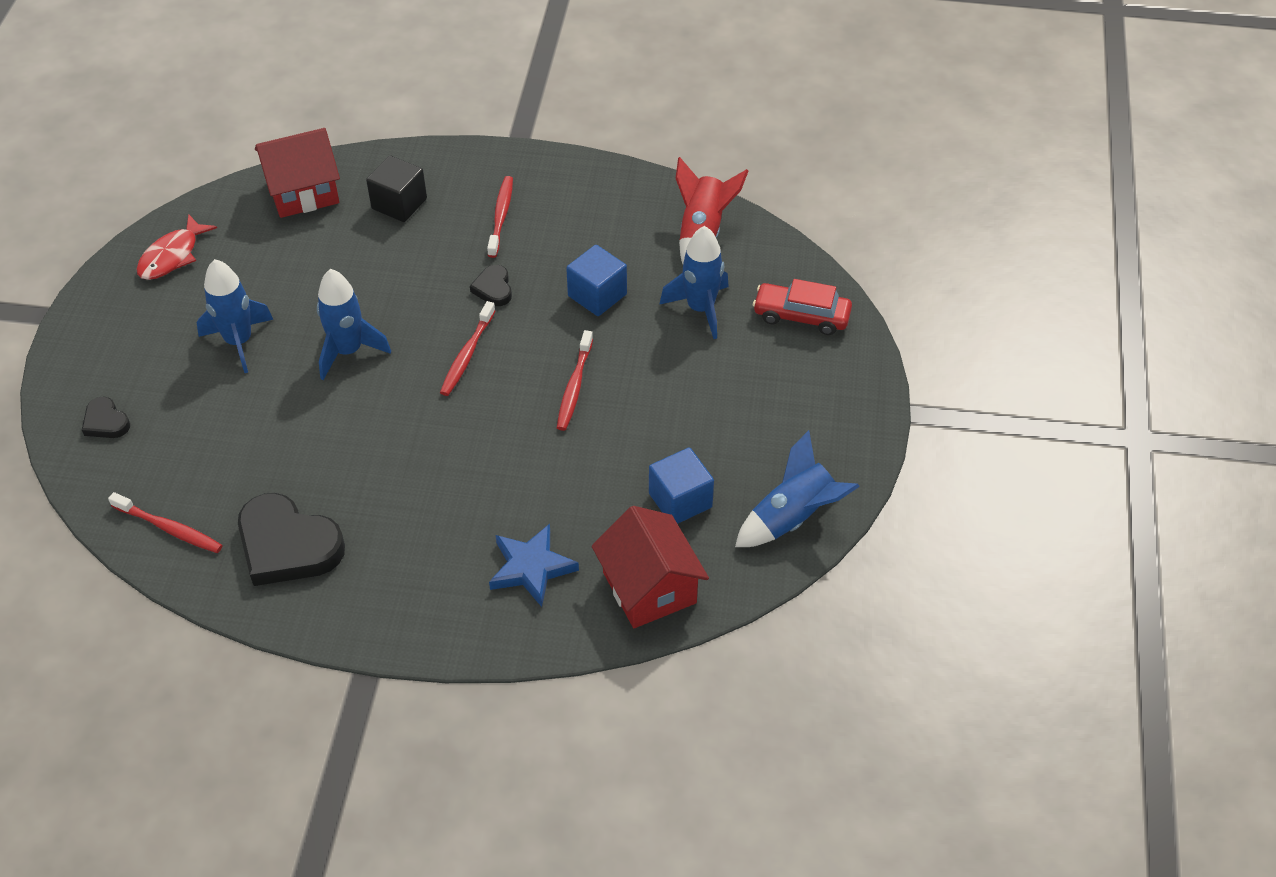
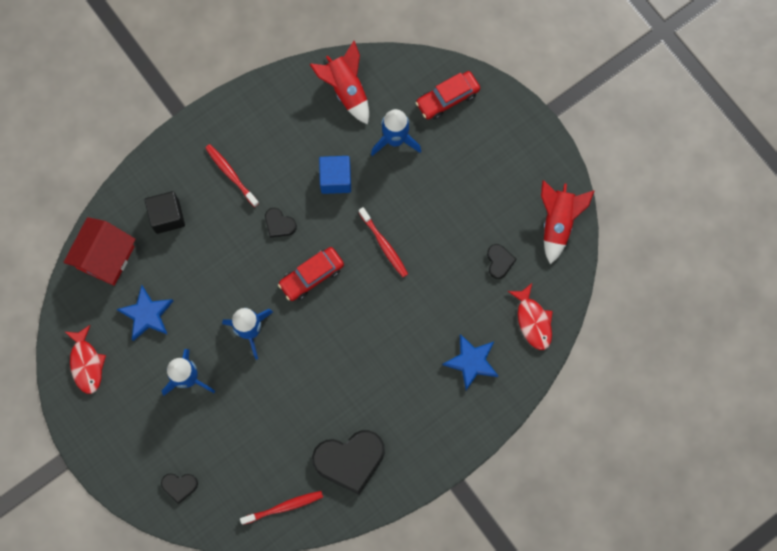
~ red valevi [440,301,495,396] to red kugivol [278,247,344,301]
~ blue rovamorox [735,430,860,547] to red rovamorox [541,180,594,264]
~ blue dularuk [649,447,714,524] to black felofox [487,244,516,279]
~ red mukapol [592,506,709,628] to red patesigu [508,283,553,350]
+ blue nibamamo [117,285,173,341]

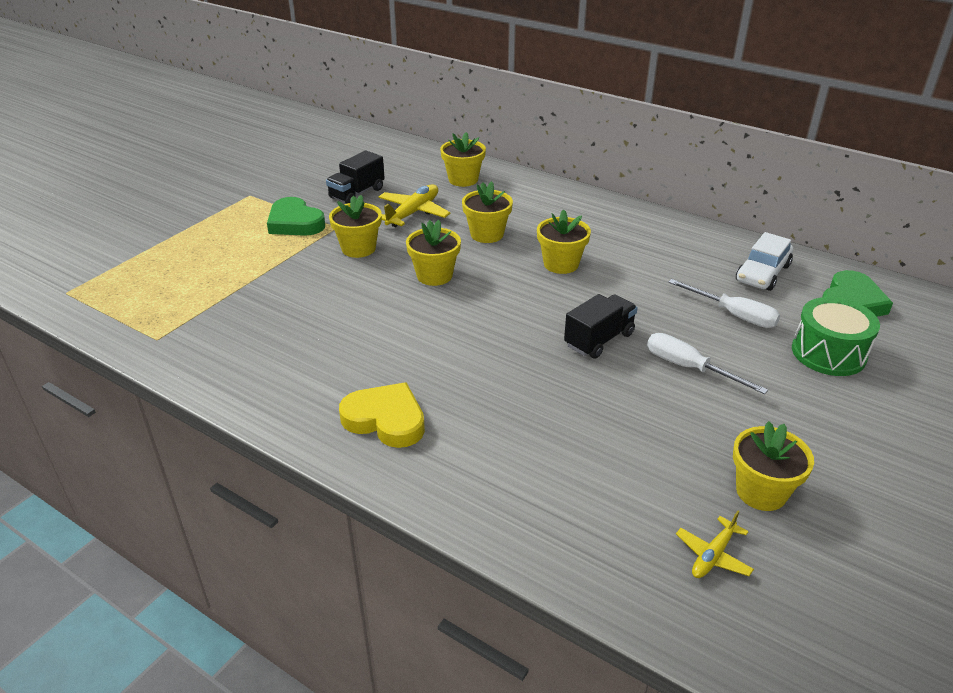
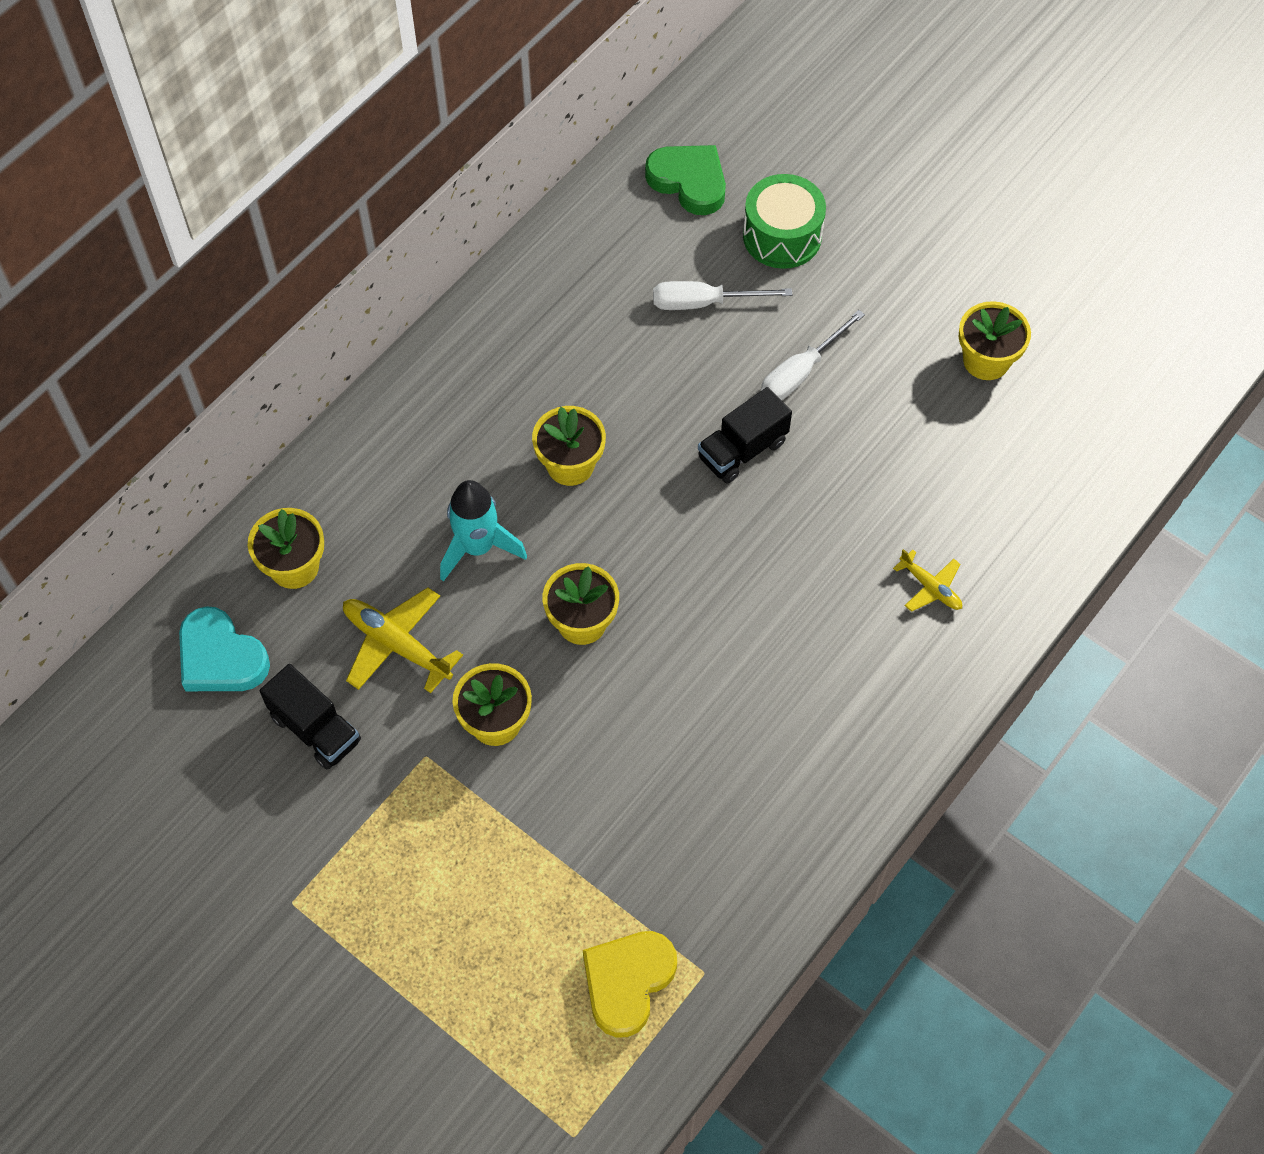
~ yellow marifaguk [462,181,513,243] to turquoise rovamorox [440,480,527,582]
- green felofox [267,197,325,236]
- white kugivol [736,232,793,291]
~ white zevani [668,279,780,328] = [653,281,792,310] 135 degrees counterclockwise
~ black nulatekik [564,294,638,359] = [698,387,792,484] 90 degrees counterclockwise
~ yellow felofox [339,382,425,448] to [583,931,677,1038]
~ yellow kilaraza [676,511,754,578] to [893,549,962,612]
+ turquoise felofox [179,606,270,691]

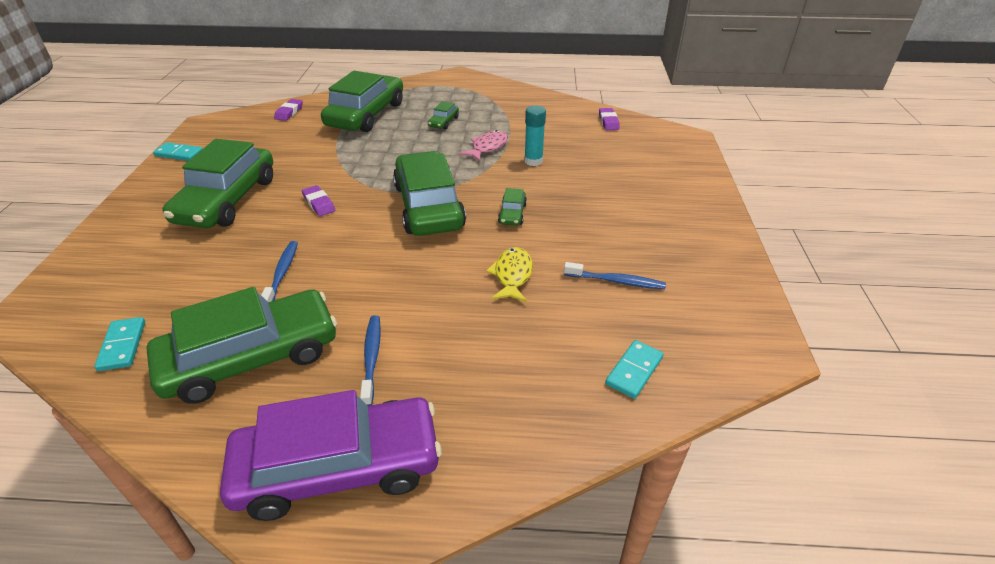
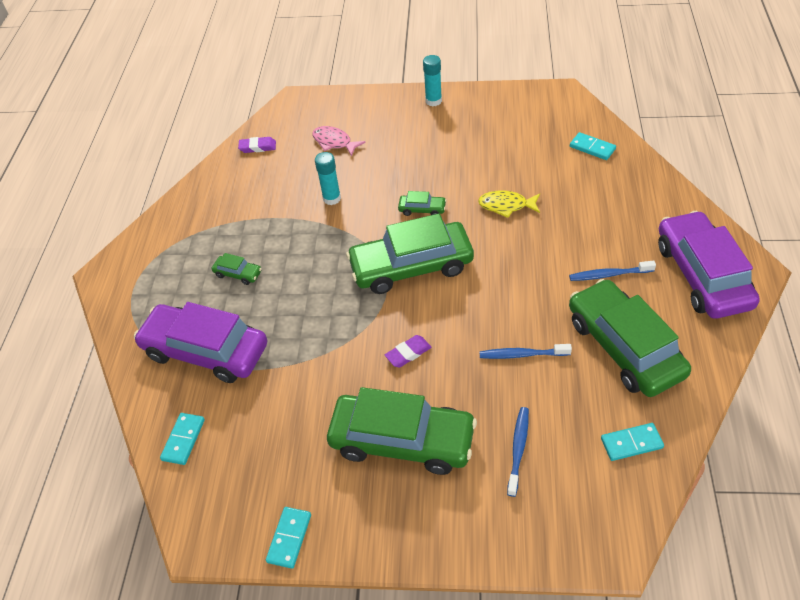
~ green kugivol [321,71,403,132] to purple kugivol [134,302,267,383]
~ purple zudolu [274,99,303,121] to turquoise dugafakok [160,413,205,465]
~ pink patesigu [459,130,508,161] to [312,126,366,157]
~ blue valevi [564,262,666,289] to [507,407,529,497]
+ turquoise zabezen [423,55,442,106]

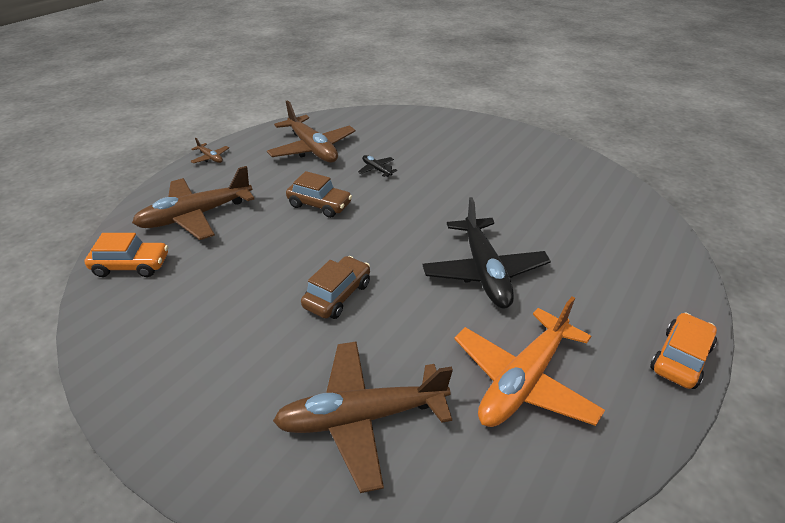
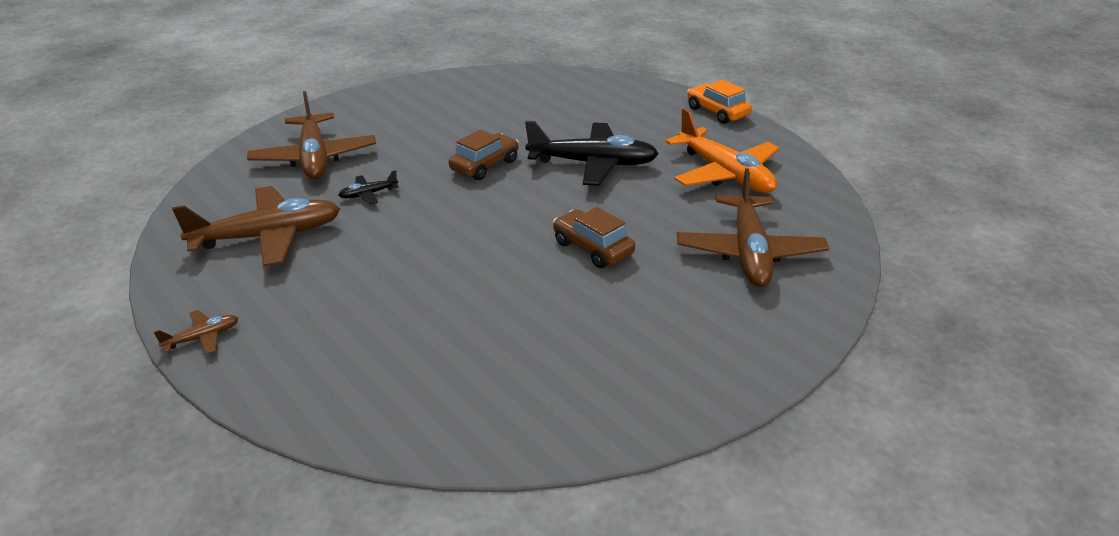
~ brown kilaraza [132,166,254,240] to [247,91,376,179]
~ brown kugivol [286,171,352,218] to [449,129,519,180]
- orange kugivol [84,233,168,277]

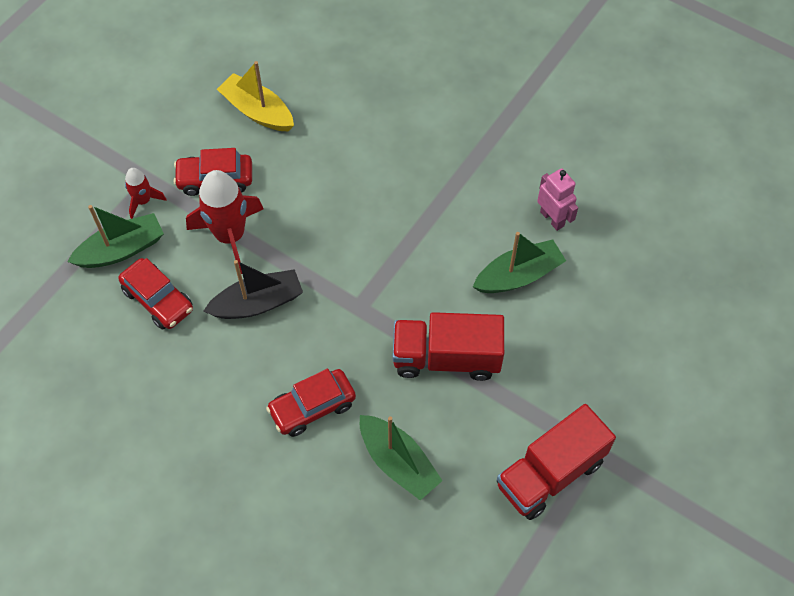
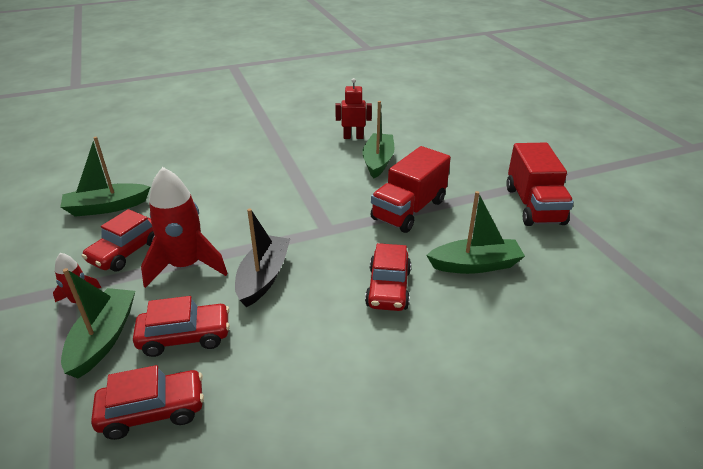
~ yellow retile [217,61,294,131] to green retile [60,137,150,217]
~ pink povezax [537,168,578,231] to red povezax [335,78,372,139]
+ red kugivol [91,365,204,440]

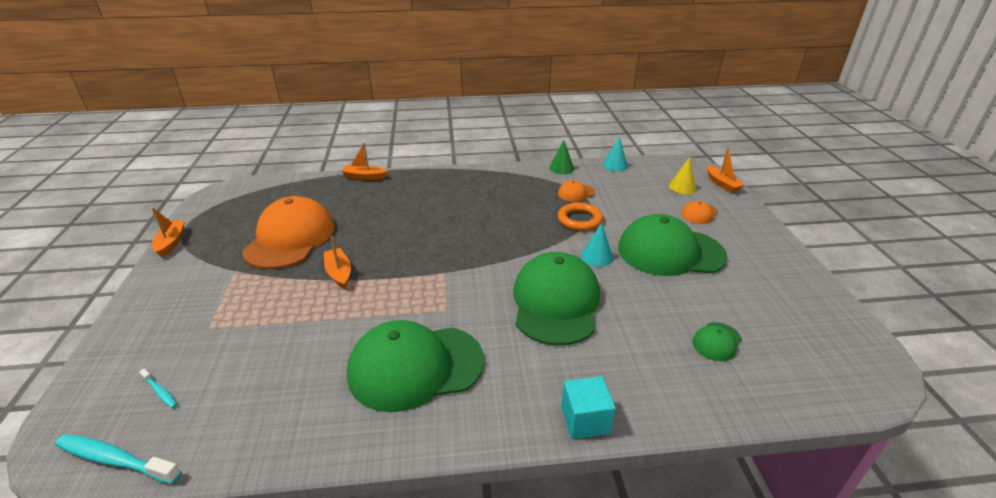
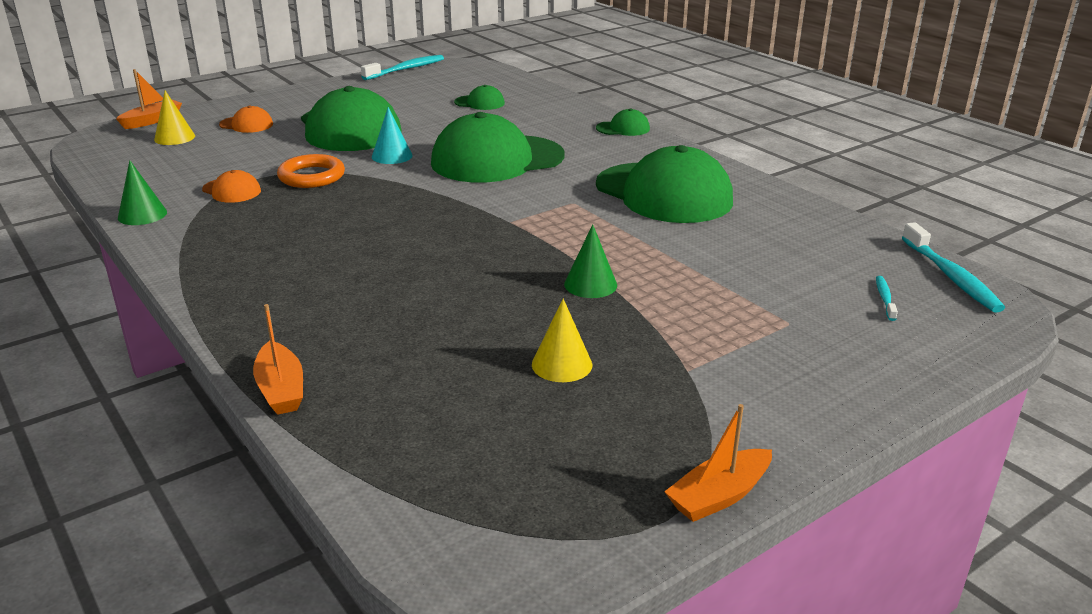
- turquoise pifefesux [603,137,628,171]
~ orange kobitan [242,196,334,269] to yellow pifefesux [532,299,592,382]
~ orange retile [324,237,351,289] to green pifefesux [564,224,617,298]
~ turquoise dularuk [561,376,616,439] to green kobitan [596,109,650,136]
+ turquoise valevi [361,55,444,80]

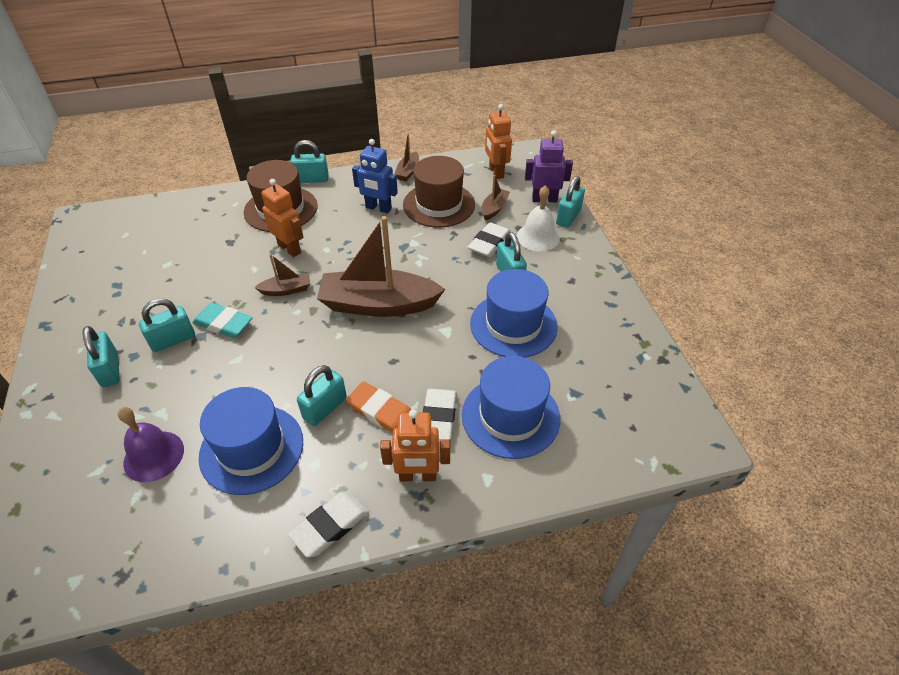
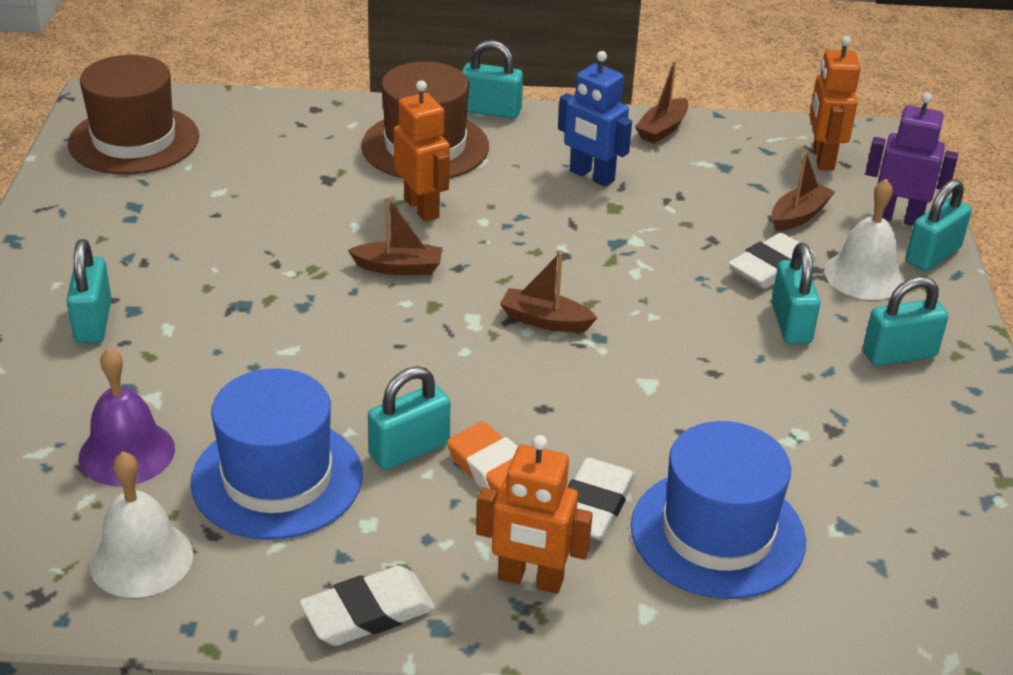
~ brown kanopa [403,156,475,228] to [68,55,199,175]
~ brown retile [317,216,445,317] = [500,252,597,332] x0.45
- blue kanopa [470,269,557,358]
~ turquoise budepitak [139,299,195,352] to [863,277,948,366]
- turquoise zudolu [192,303,253,338]
+ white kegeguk [89,451,193,598]

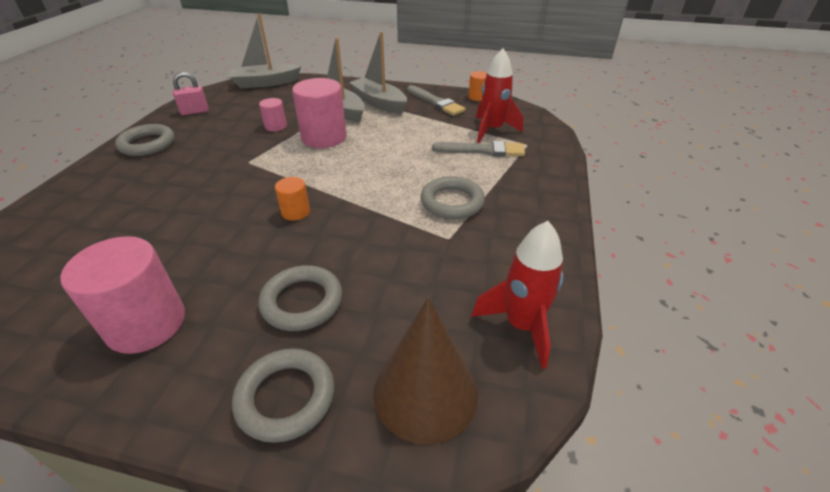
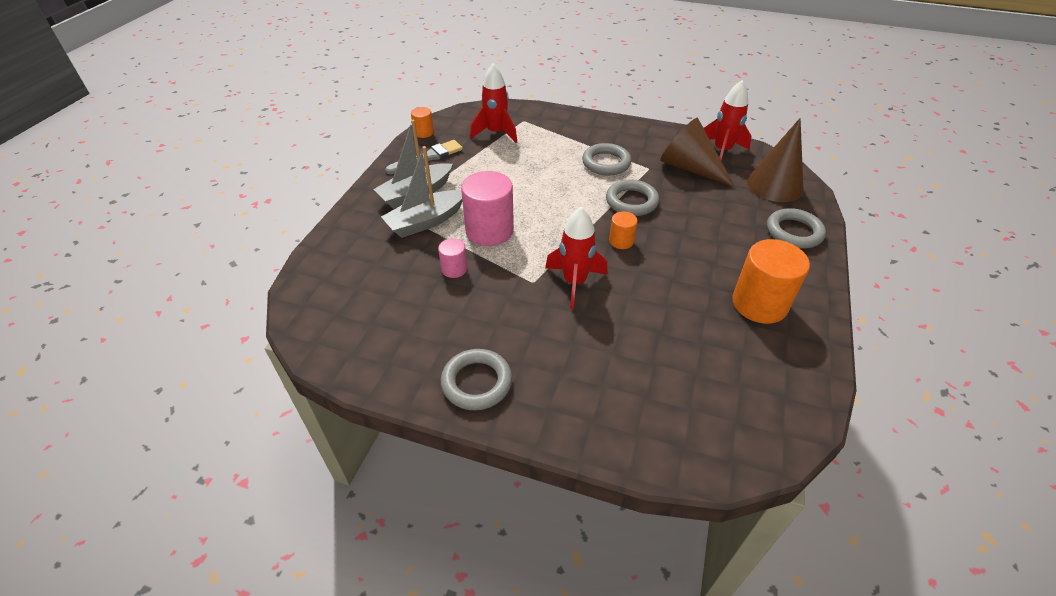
- grey retile [230,13,301,88]
- pink budepitak [173,72,208,115]
- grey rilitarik [432,141,525,157]
~ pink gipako [60,236,185,354] to orange gipako [732,239,810,324]
~ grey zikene [258,265,342,331] to [606,179,659,216]
+ brown pifefesux [660,118,735,187]
+ red rovamorox [545,207,607,309]

